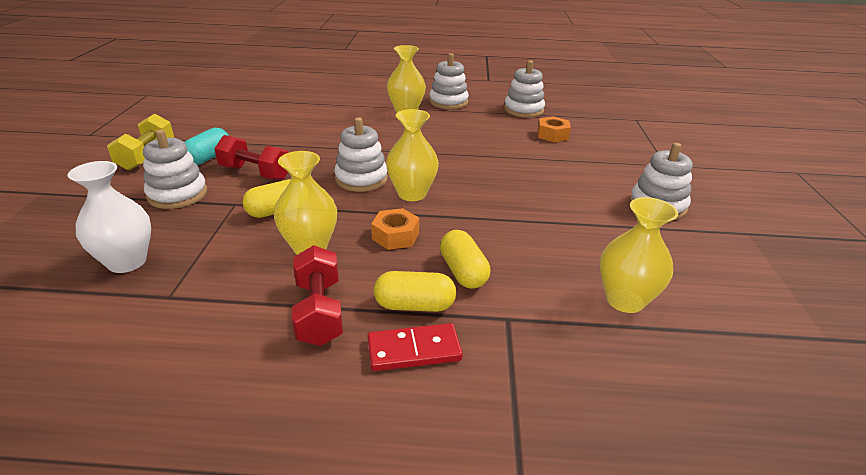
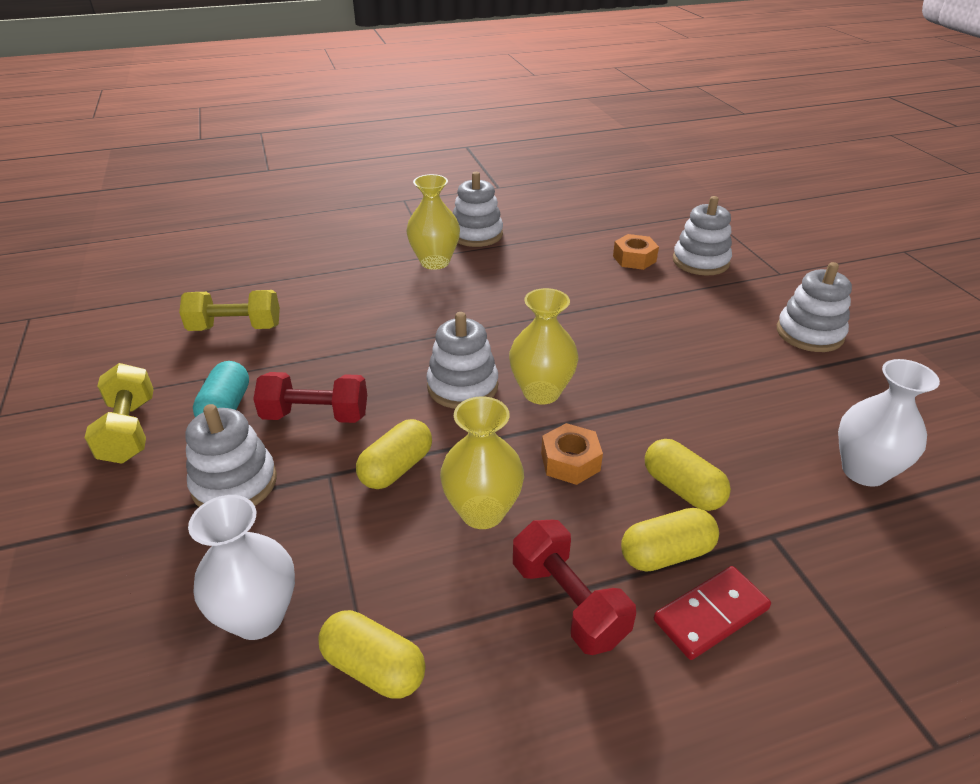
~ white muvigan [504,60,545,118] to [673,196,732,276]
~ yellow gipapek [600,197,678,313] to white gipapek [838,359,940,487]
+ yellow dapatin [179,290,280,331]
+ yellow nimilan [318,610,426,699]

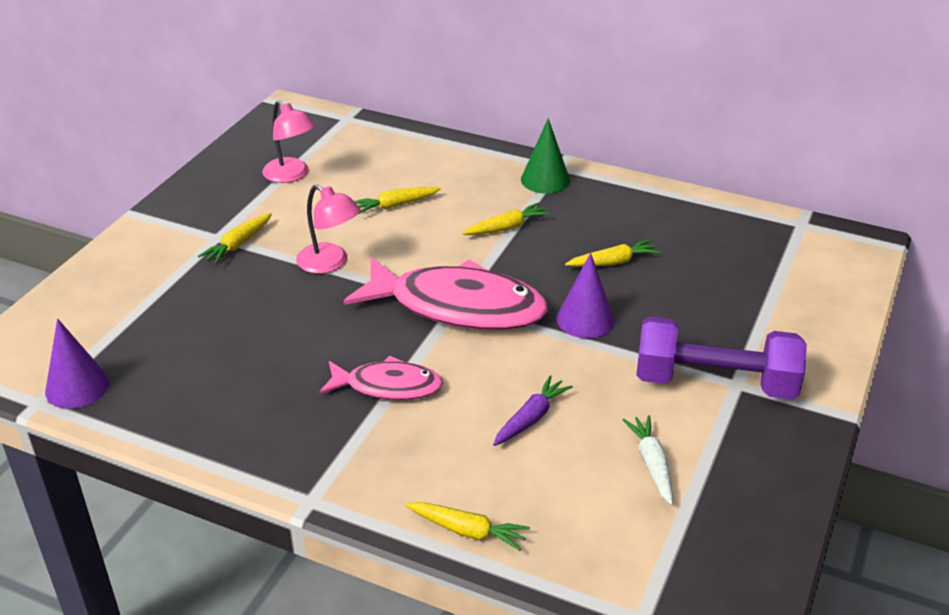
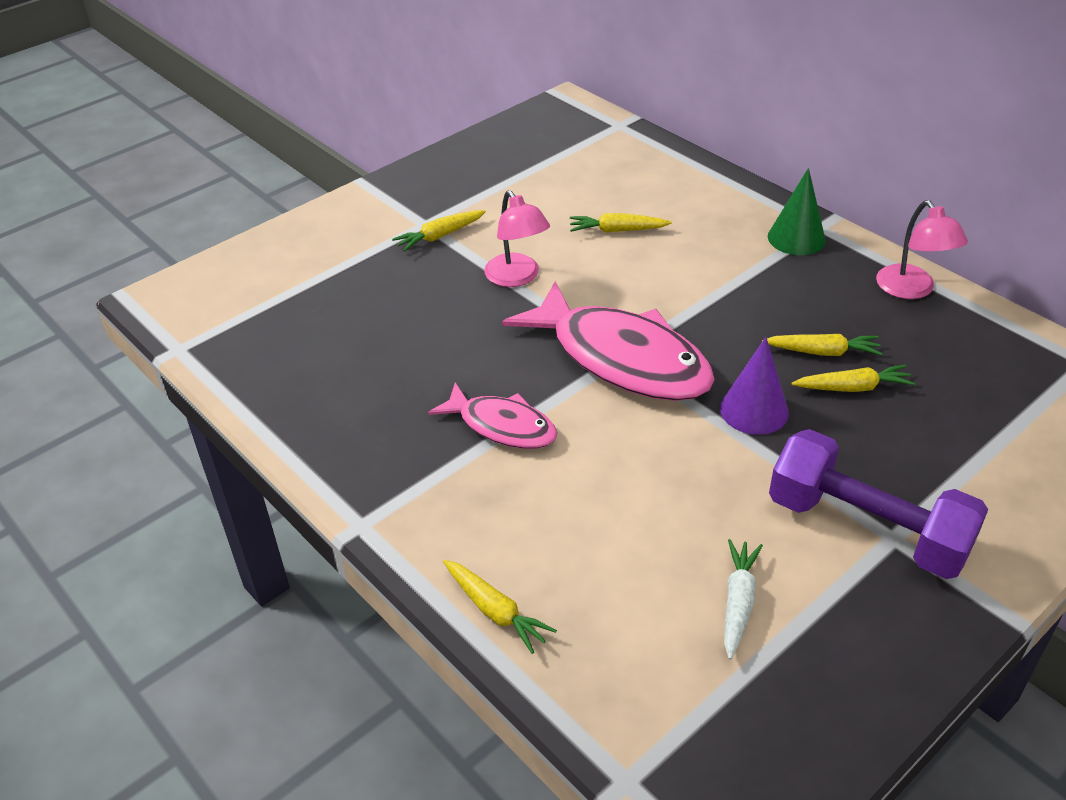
~ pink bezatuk [262,101,316,183] to [876,200,968,299]
~ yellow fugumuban [462,203,550,235] to [792,365,915,392]
- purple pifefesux [45,319,109,409]
- purple fugumuban [493,375,573,446]

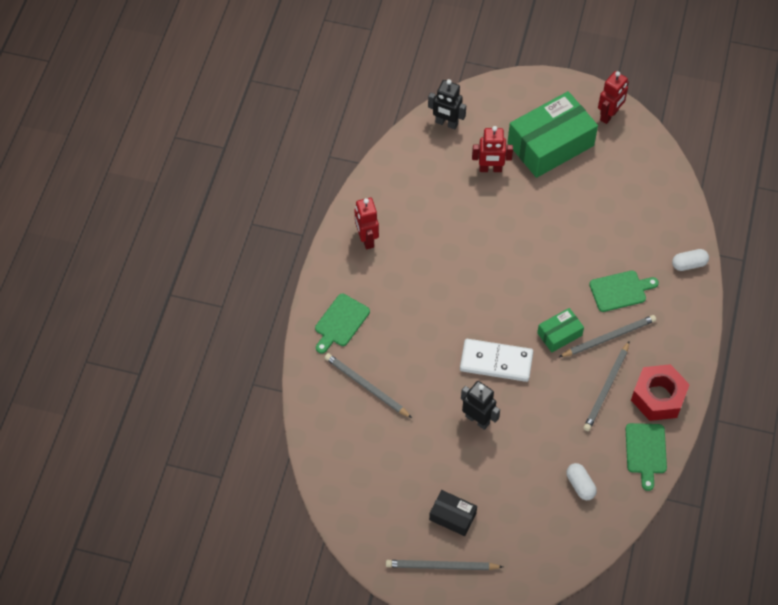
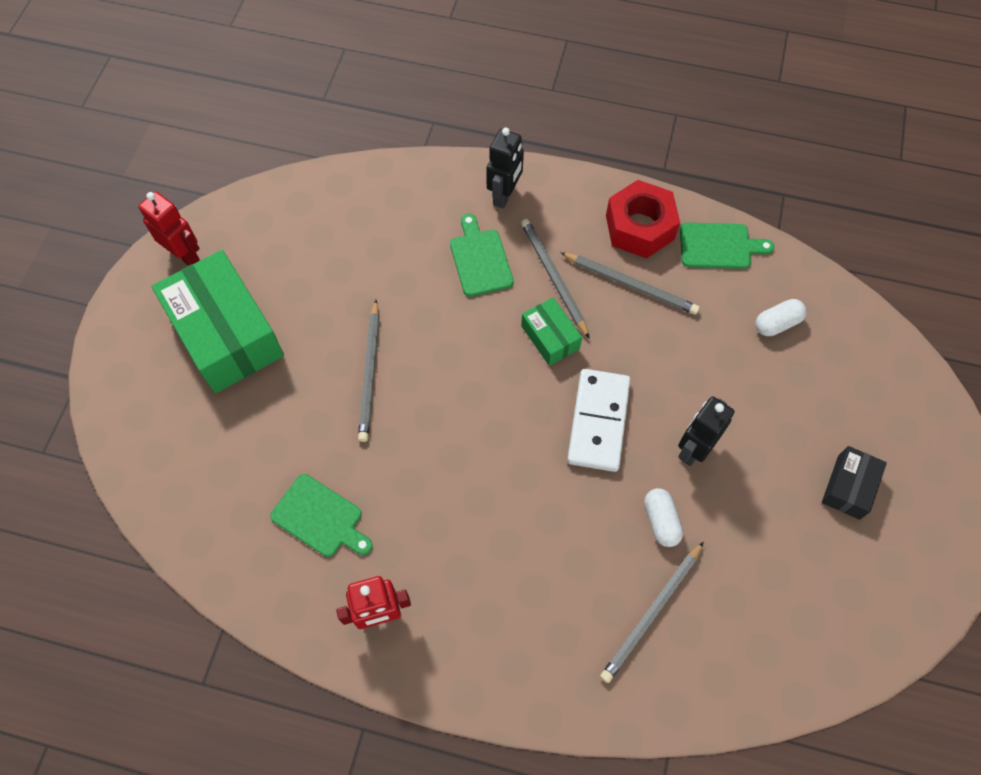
~ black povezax [428,79,466,130] to [487,128,524,208]
- red povezax [472,126,513,172]
~ white nimilan [672,249,709,271] to [644,488,683,547]
~ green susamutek [315,294,370,354] to [270,474,373,557]
~ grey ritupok [386,560,503,570] to [358,300,379,442]

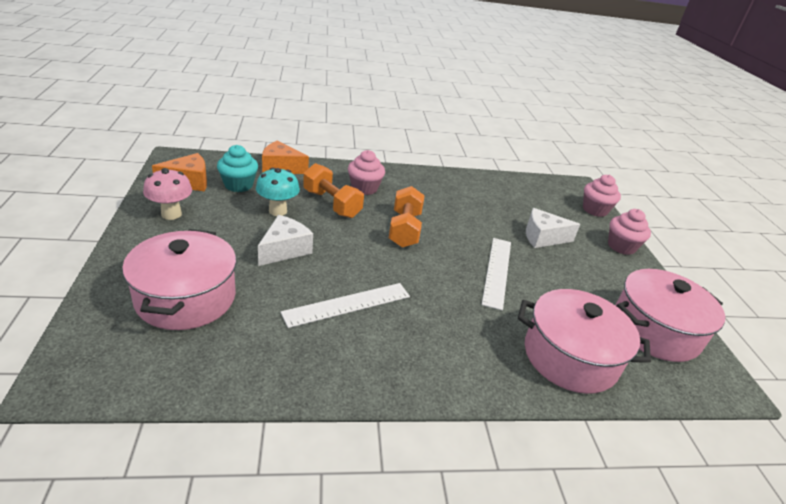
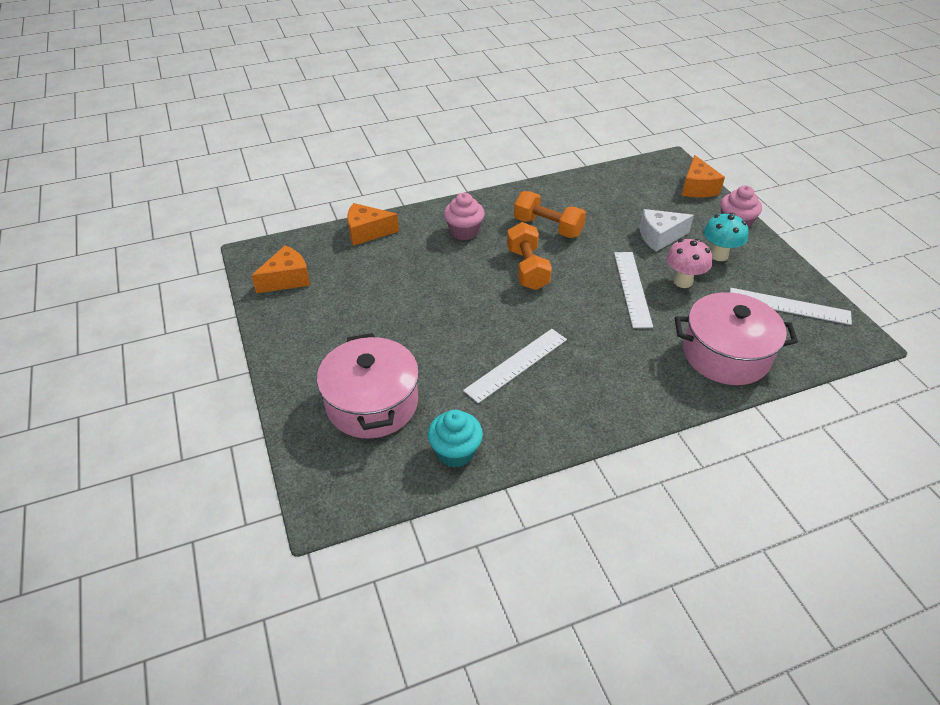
~ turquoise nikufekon [217,145,258,192] to [428,410,483,468]
~ orange dapatin [303,163,364,218] to [514,191,586,238]
~ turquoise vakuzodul [256,167,300,216] to [704,213,749,261]
~ pink vakuzodul [143,168,192,220] to [666,239,712,288]
~ pink nikufekon [583,175,621,217] to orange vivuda [682,155,725,198]
- white vivuda [258,215,313,266]
~ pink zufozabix [615,269,725,362] to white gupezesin [730,288,852,325]

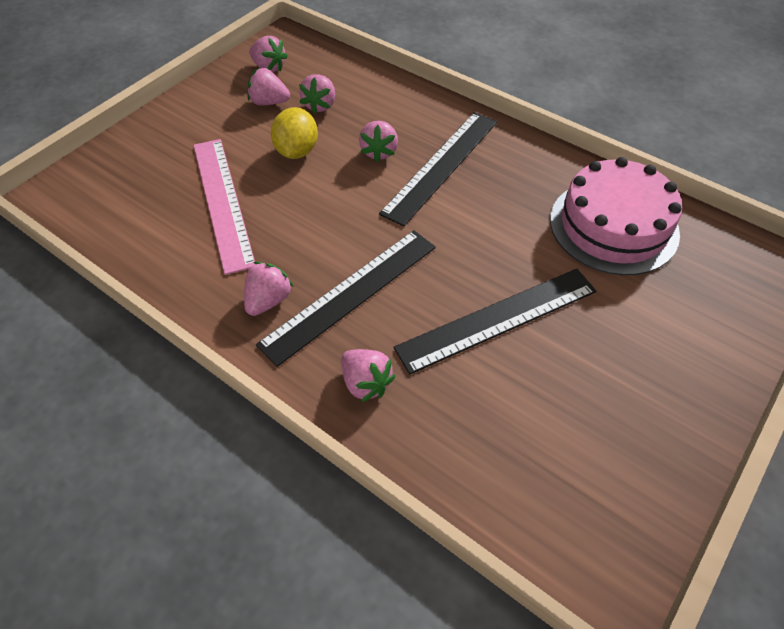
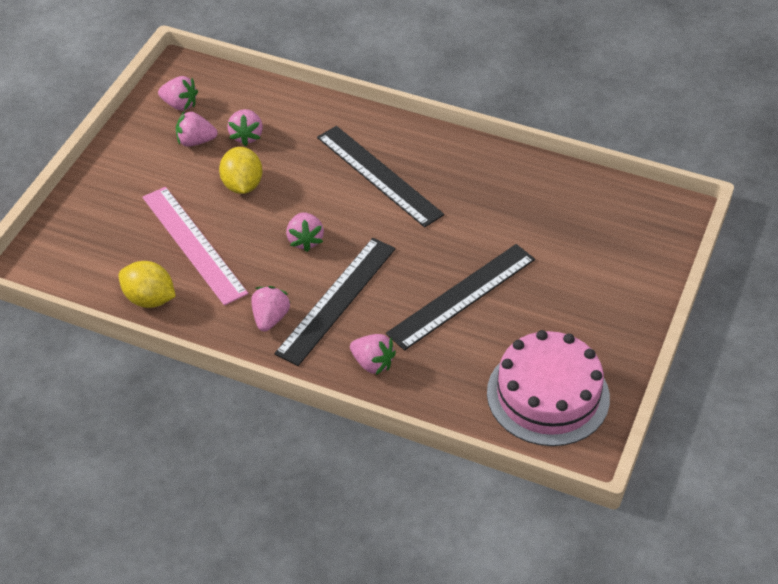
~ black gupezesin [379,112,497,227] = [317,126,444,228] 60 degrees counterclockwise
~ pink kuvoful [359,121,398,163] to [286,212,324,252]
~ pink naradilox [550,157,682,275] to [487,330,610,446]
+ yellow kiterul [119,261,176,308]

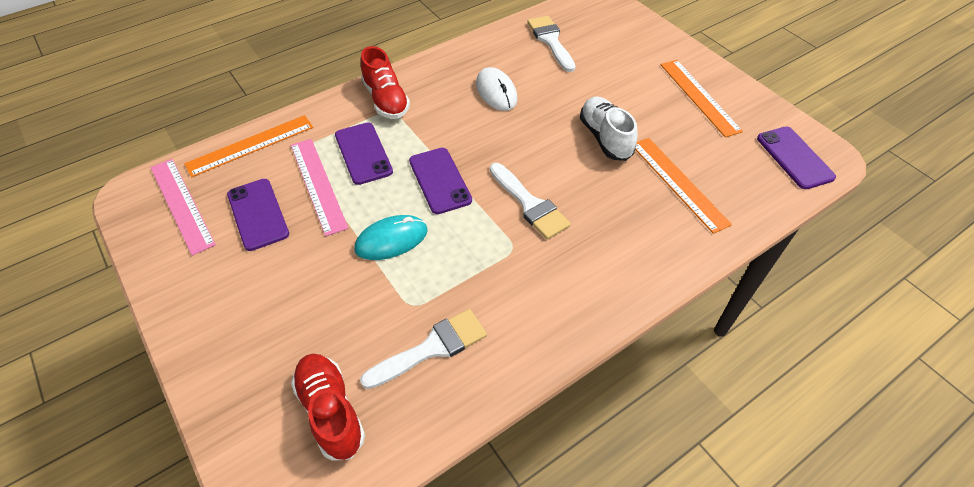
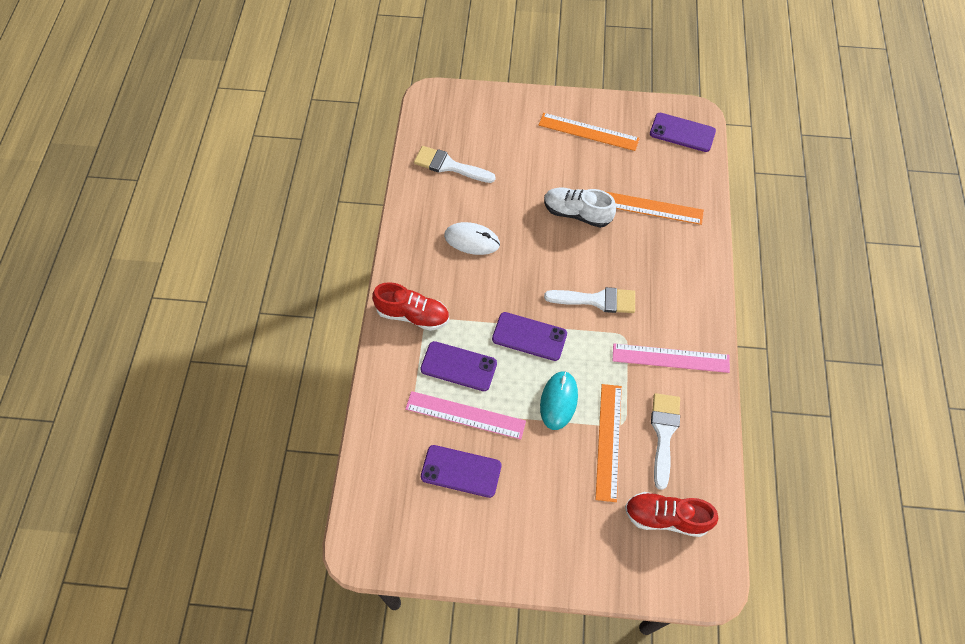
~ orange gupezesin [184,115,313,177] to [595,384,622,502]
~ pink gupezesin [150,159,216,256] to [613,344,730,373]

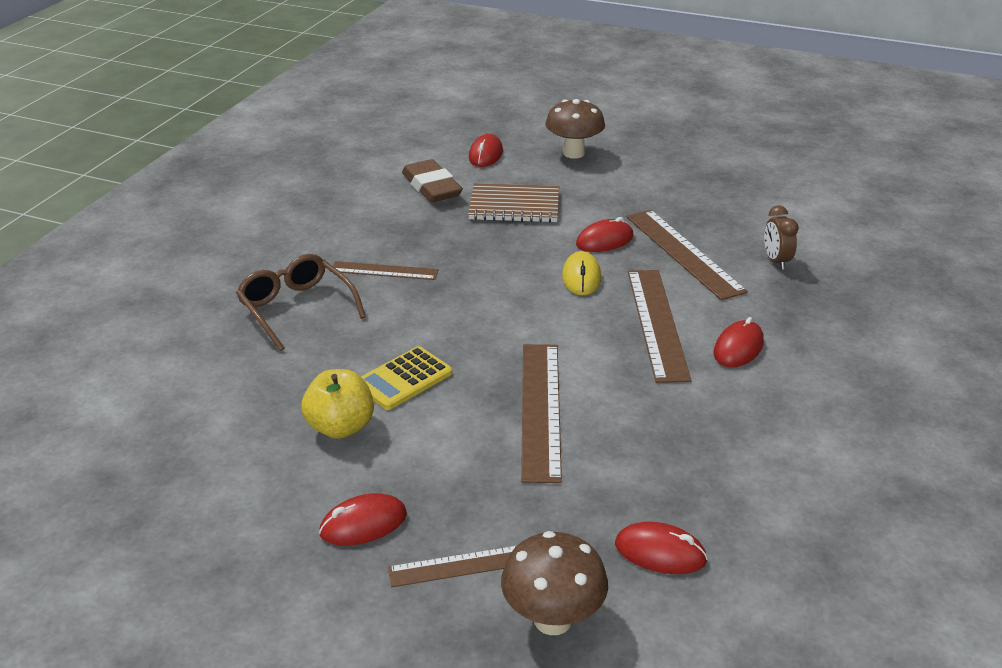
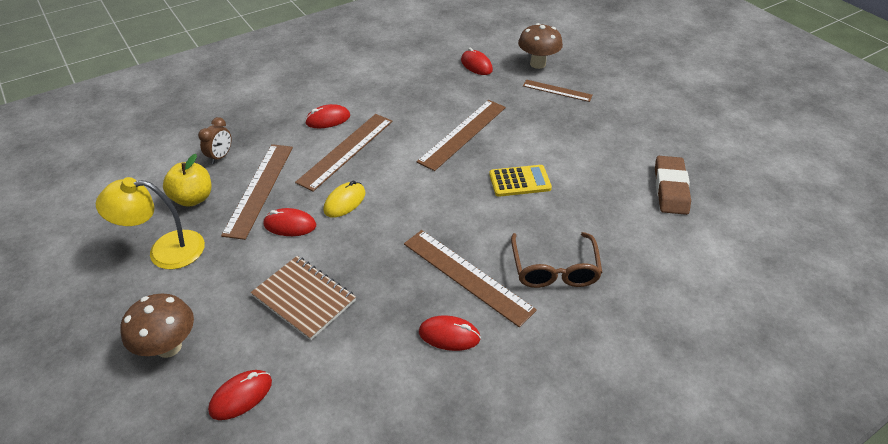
~ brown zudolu [402,159,463,203] to [655,156,691,215]
~ brown gupezesin [330,261,439,280] = [404,230,537,327] x1.67
~ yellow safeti [301,369,374,439] to [163,154,211,207]
~ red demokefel [319,493,407,546] to [419,315,481,351]
+ yellow bezatuk [96,177,205,269]

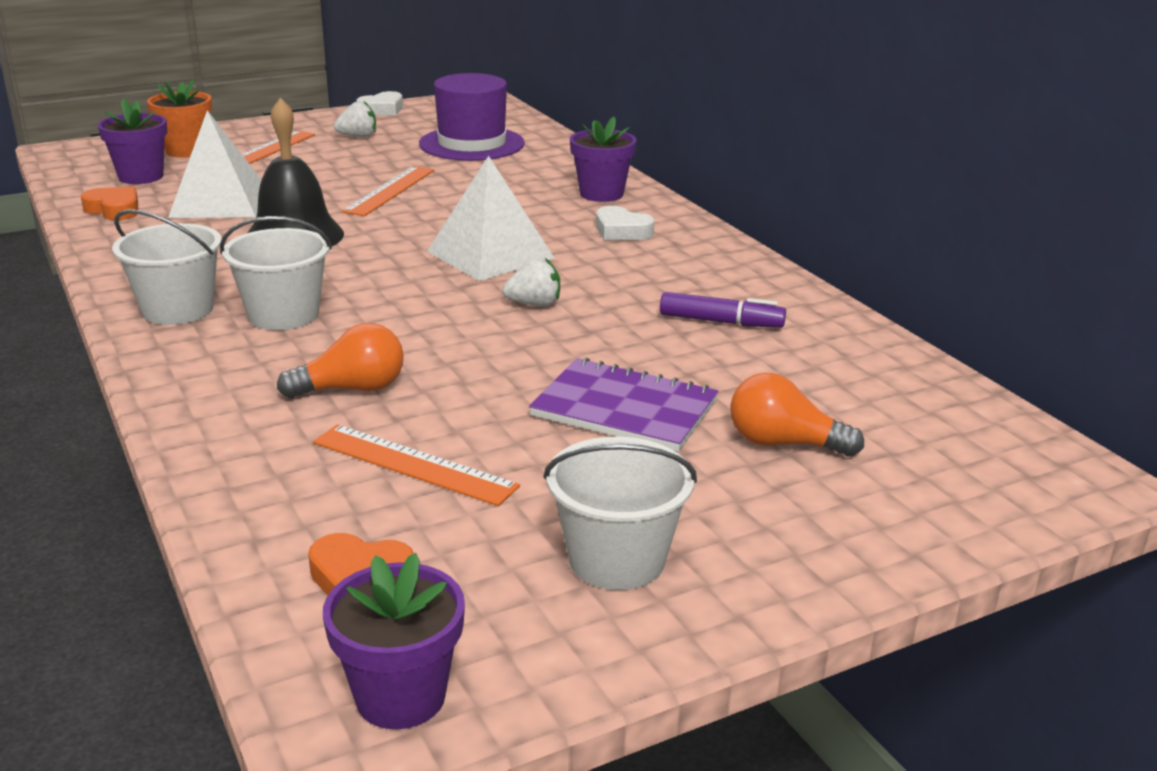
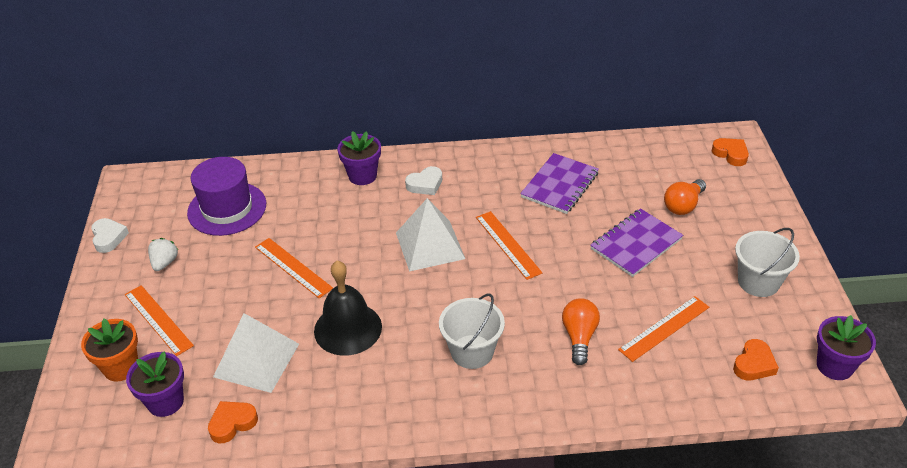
- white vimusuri [112,209,222,325]
~ white kuvoful [502,257,560,307] to orange gupezesin [476,211,542,280]
~ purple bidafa [660,292,786,328] to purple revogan [520,153,599,214]
+ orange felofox [712,138,749,166]

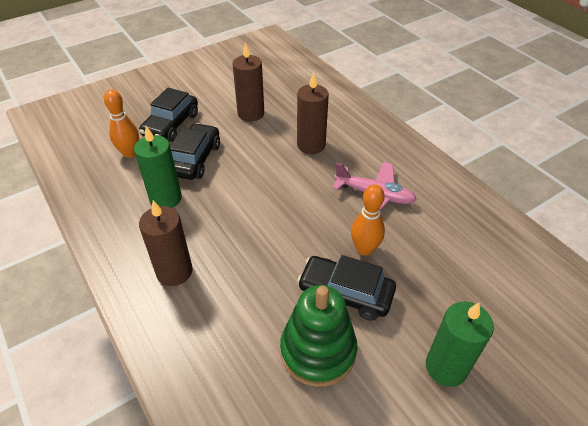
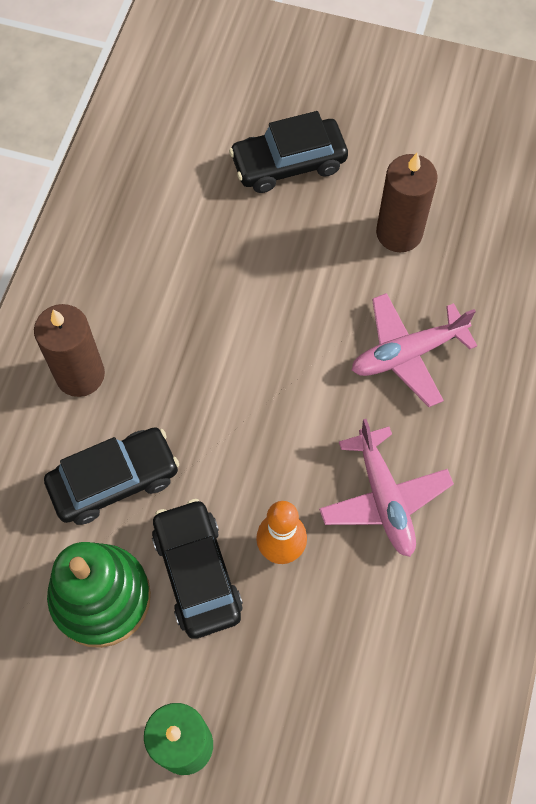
~ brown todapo [297,73,329,154] to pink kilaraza [352,293,477,407]
- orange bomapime [104,89,139,158]
~ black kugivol [170,123,220,180] to [44,427,179,525]
- green todapo [134,126,182,208]

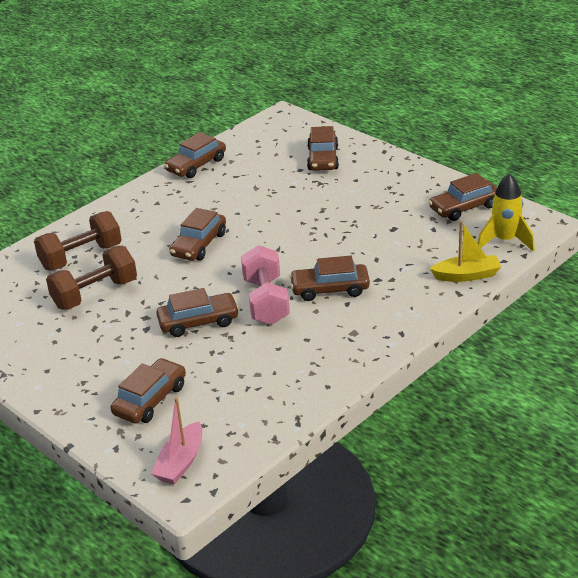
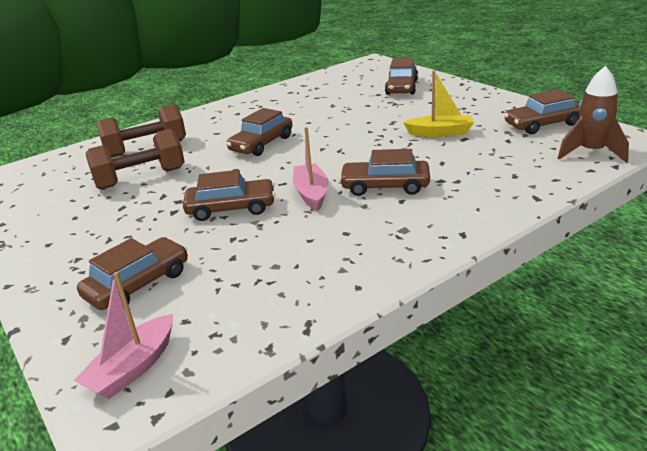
- brown kugivol [164,132,226,178]
~ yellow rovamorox [478,174,535,251] to brown rovamorox [558,66,629,163]
~ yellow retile [430,221,501,282] to [403,70,474,137]
~ pink dapatin [241,245,290,325] to pink retile [293,127,329,211]

